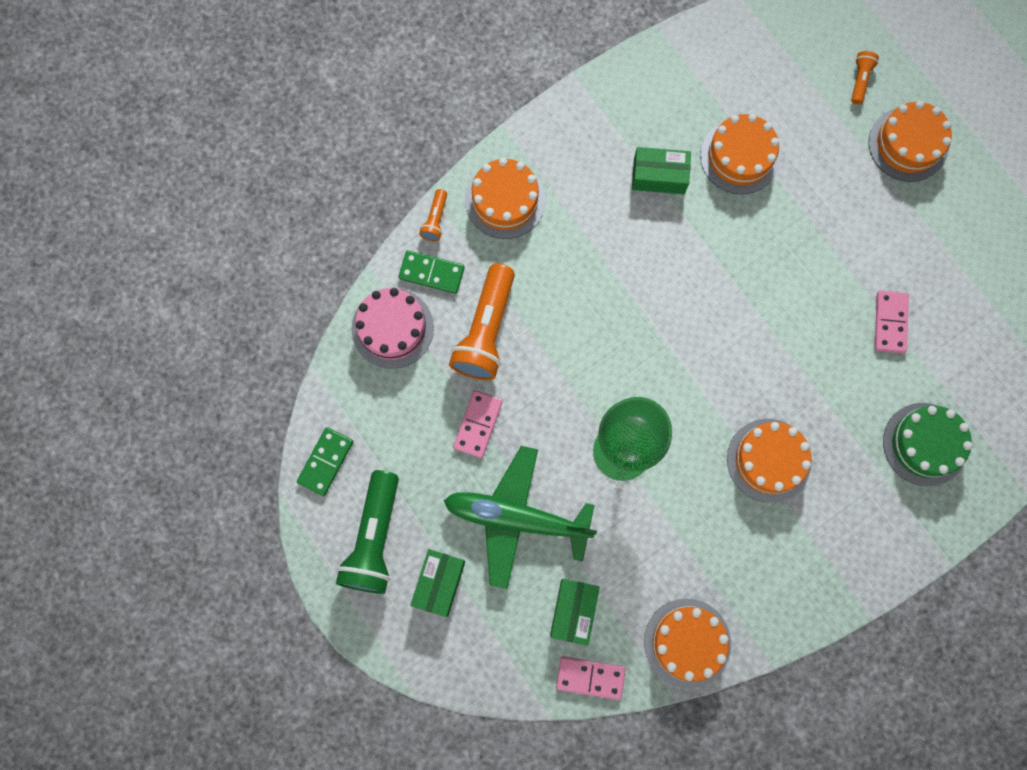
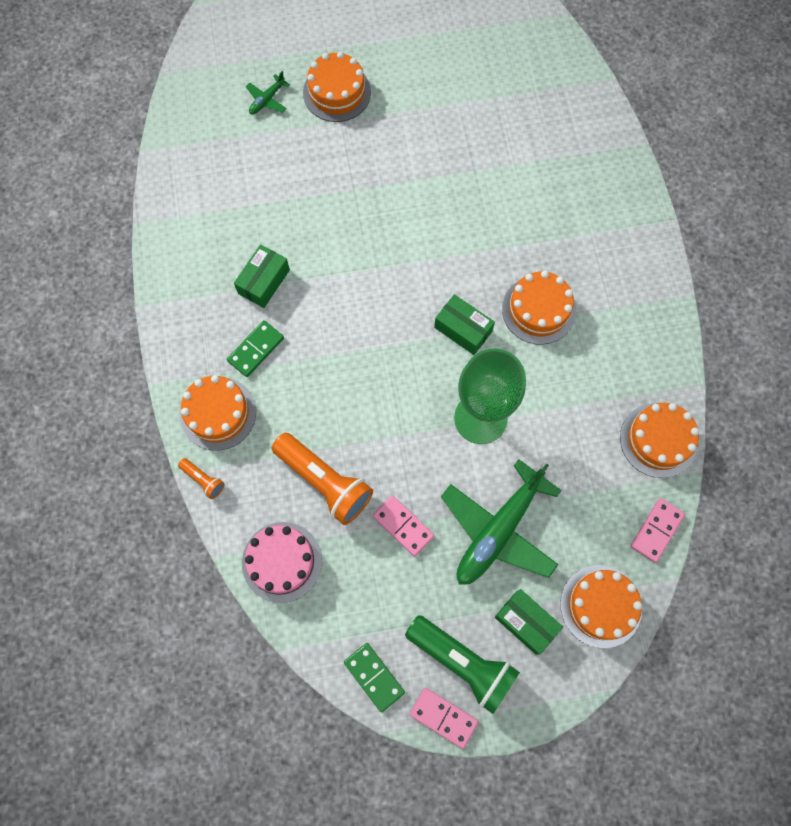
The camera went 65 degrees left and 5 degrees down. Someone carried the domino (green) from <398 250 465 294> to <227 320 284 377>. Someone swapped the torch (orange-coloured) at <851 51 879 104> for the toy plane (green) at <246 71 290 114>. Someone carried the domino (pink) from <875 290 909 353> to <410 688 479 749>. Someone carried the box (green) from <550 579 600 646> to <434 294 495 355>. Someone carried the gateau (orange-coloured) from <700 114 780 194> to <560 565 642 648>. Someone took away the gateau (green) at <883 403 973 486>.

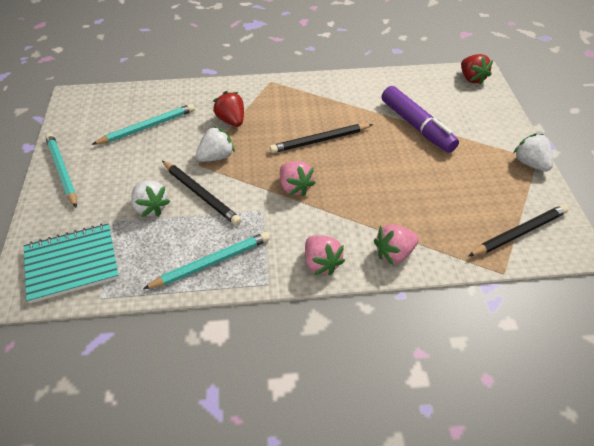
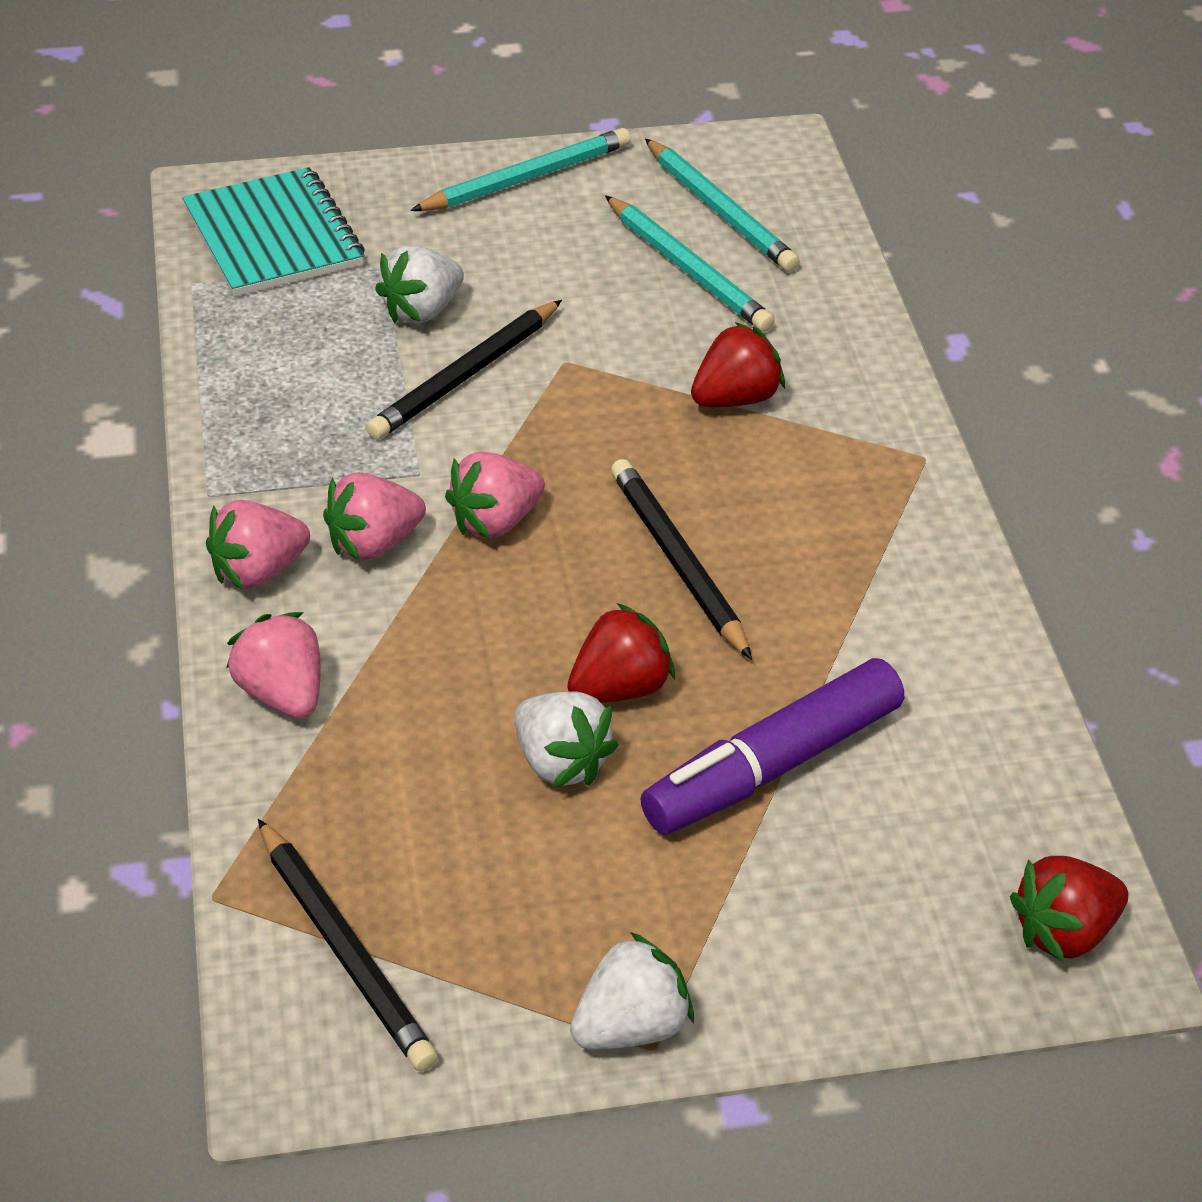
The camera went 85 degrees right and 5 degrees down. Someone put down the strawberry (pink) at <323 472 426 561>. Someone carried the strawberry (white) from <196 126 235 162> to <515 692 618 788>. Someone put down the strawberry (scarlet) at <567 603 675 703>. Someone carried the pencil (teal) from <143 232 270 289> to <645 138 800 272>.

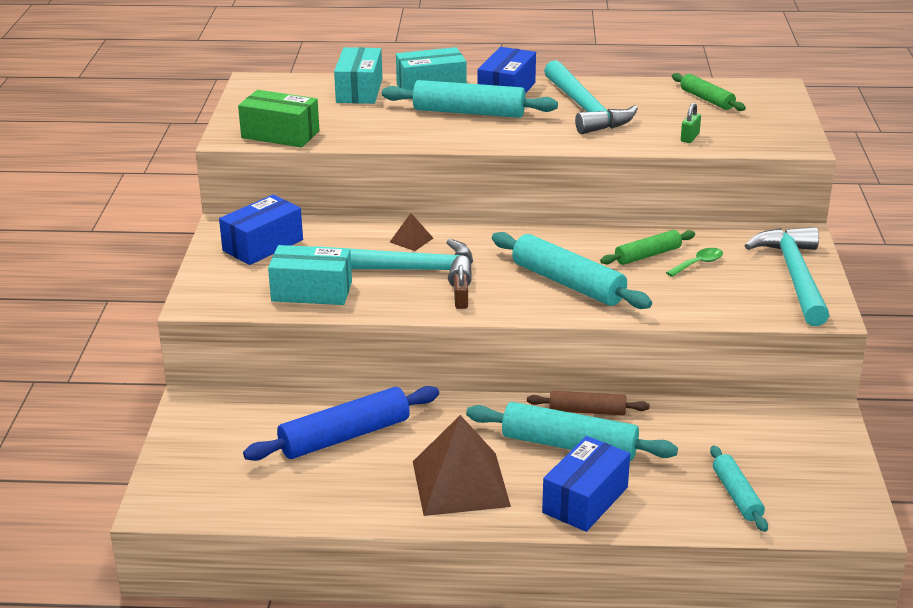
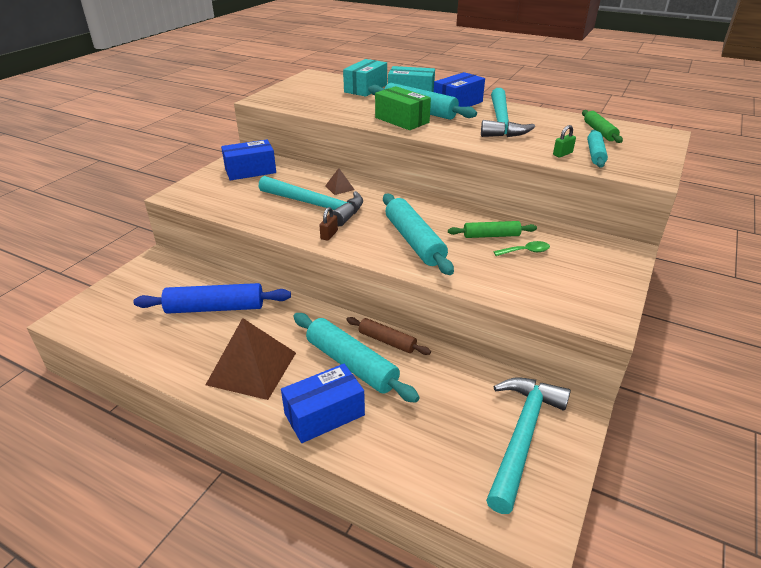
The camera went 25 degrees right and 5 degrees up. Someone carried the box (green) from <238 90 320 147> to <375 86 431 130>. Someone carried the carpenter's hammer (teal) from <745 227 829 326> to <486 378 571 514>. Someone carried the pastry roller (teal) from <710 445 768 532> to <587 130 608 168>. Someone took away the box (teal) at <268 245 352 305>.

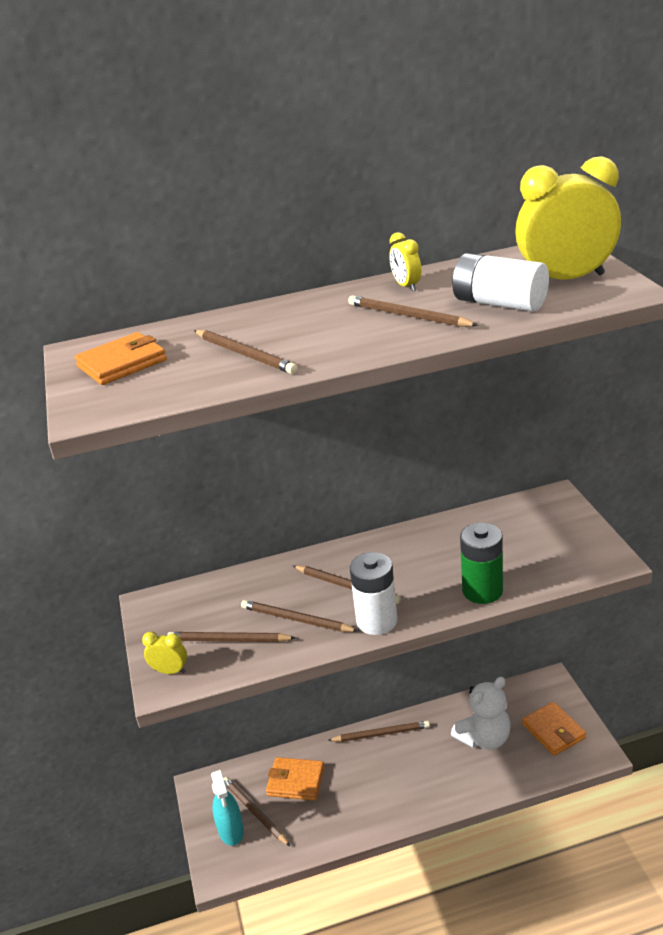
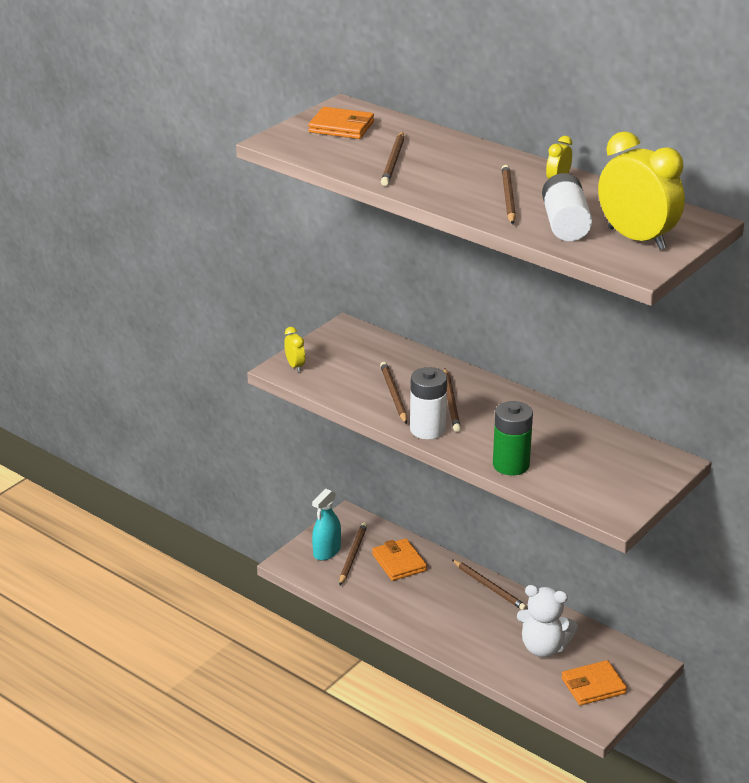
The camera went 50 degrees right and 0 degrees up. Someone rotated the billfold (orange-coloured) at <522 702 586 756> by 45 degrees clockwise. Someone took away the pencil (russet) at <167 632 296 642>.

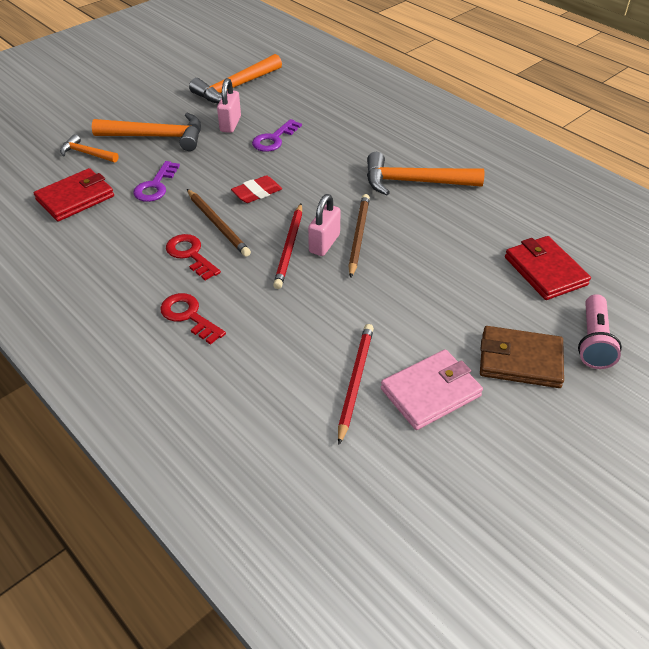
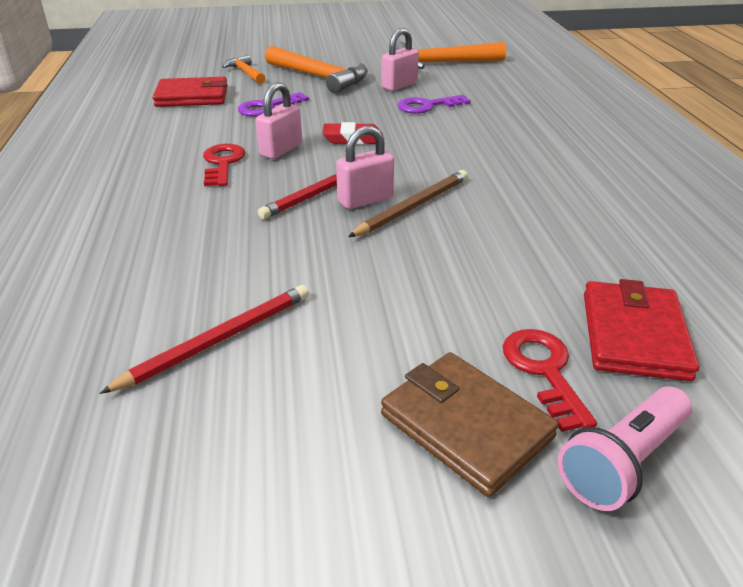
The camera went 35 degrees right and 10 degrees down. Someone swapped the pencil (russet) at <187 189 251 257> for the padlock (pink) at <256 82 302 159>. Someone carried the latchkey (scarlet) from <160 293 226 345> to <503 329 597 432>. Someone took away the carpenter's hammer (orange-coloured) at <367 152 484 195>. Someone took away the billfold (pink) at <381 349 483 430>.

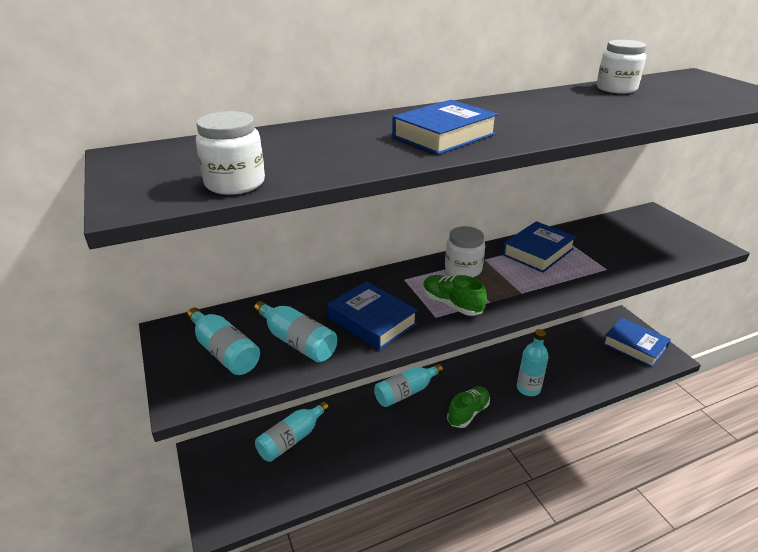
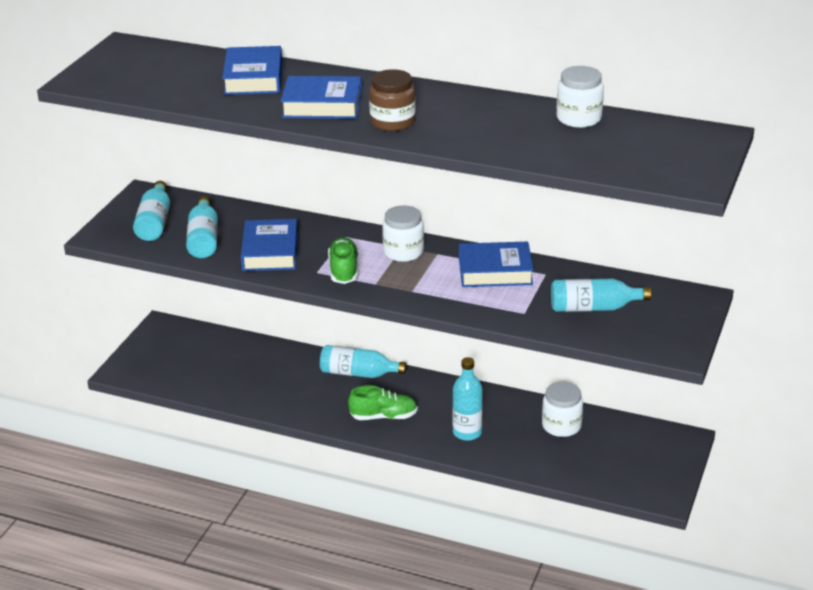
The camera went 45 degrees right and 0 degrees up. Someone carried the hardback (royal blue) from <603 318 671 368> to <222 46 282 95>. Someone put down the jar (russet) at <369 69 416 131>. Someone carried the jar (white) from <196 111 265 195> to <542 382 583 437>. Someone carried the drink bottle (teal) from <255 401 329 462> to <551 279 651 312>.

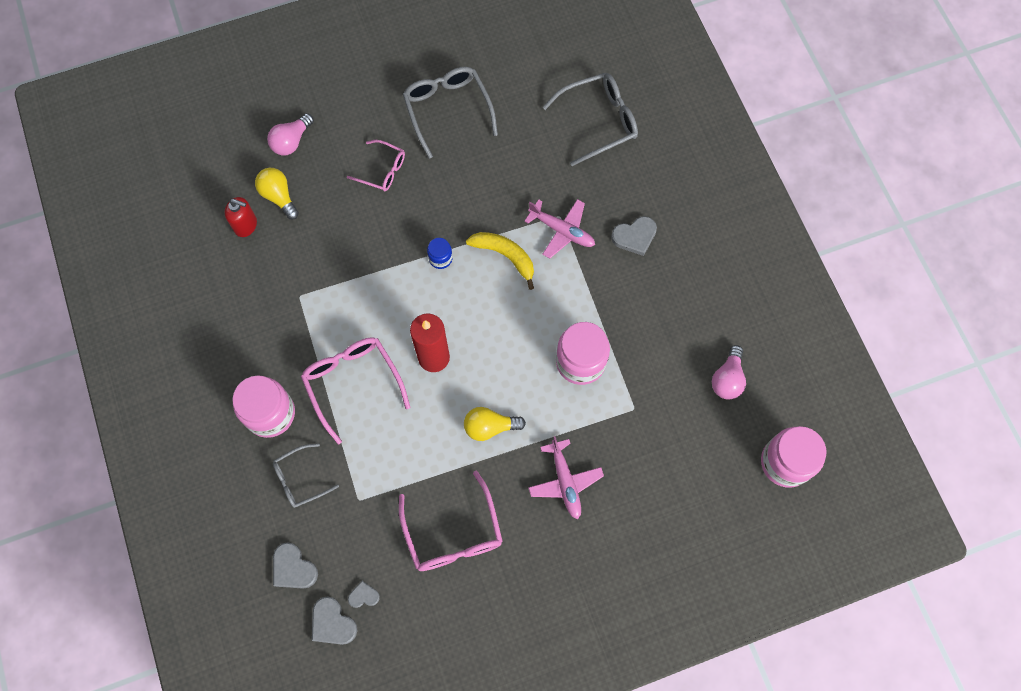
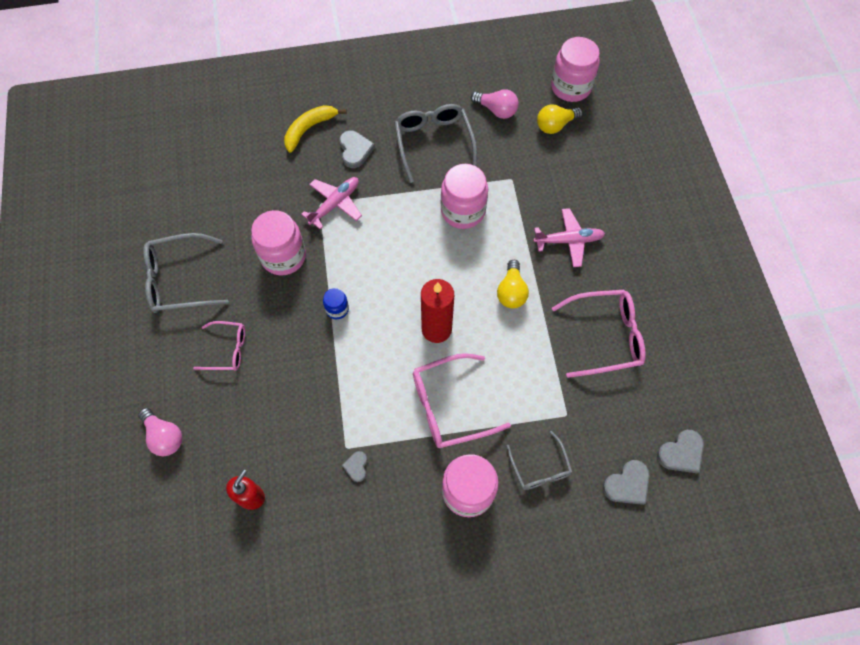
The camera went 80 degrees left and 5 degrees down. Someone rotated the glasses (pink) at <347 140 405 191> by 60 degrees clockwise. Someone put down the jar (pink) at <251 210 306 275>. Someone carried the banana (golden) from <466 232 534 290> to <284 105 346 153>. Someone carried the heart (grey) from <348 581 380 608> to <342 451 367 482>. Someone carried the glasses (grey) from <543 73 638 166> to <394 104 477 183>. Someone carried the bulb (golden) from <255 168 299 220> to <537 105 583 134>.

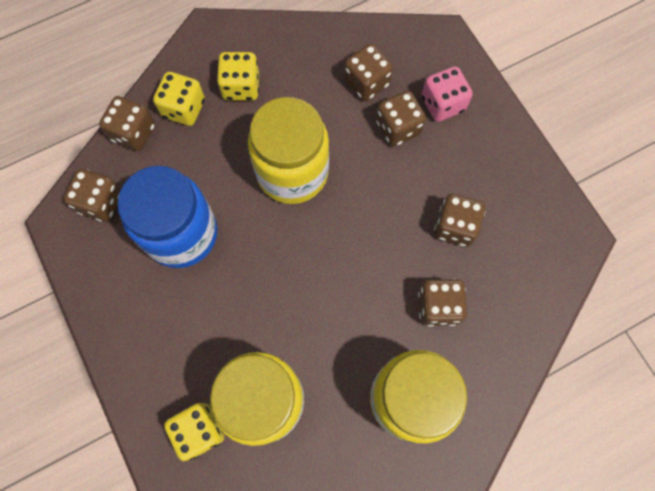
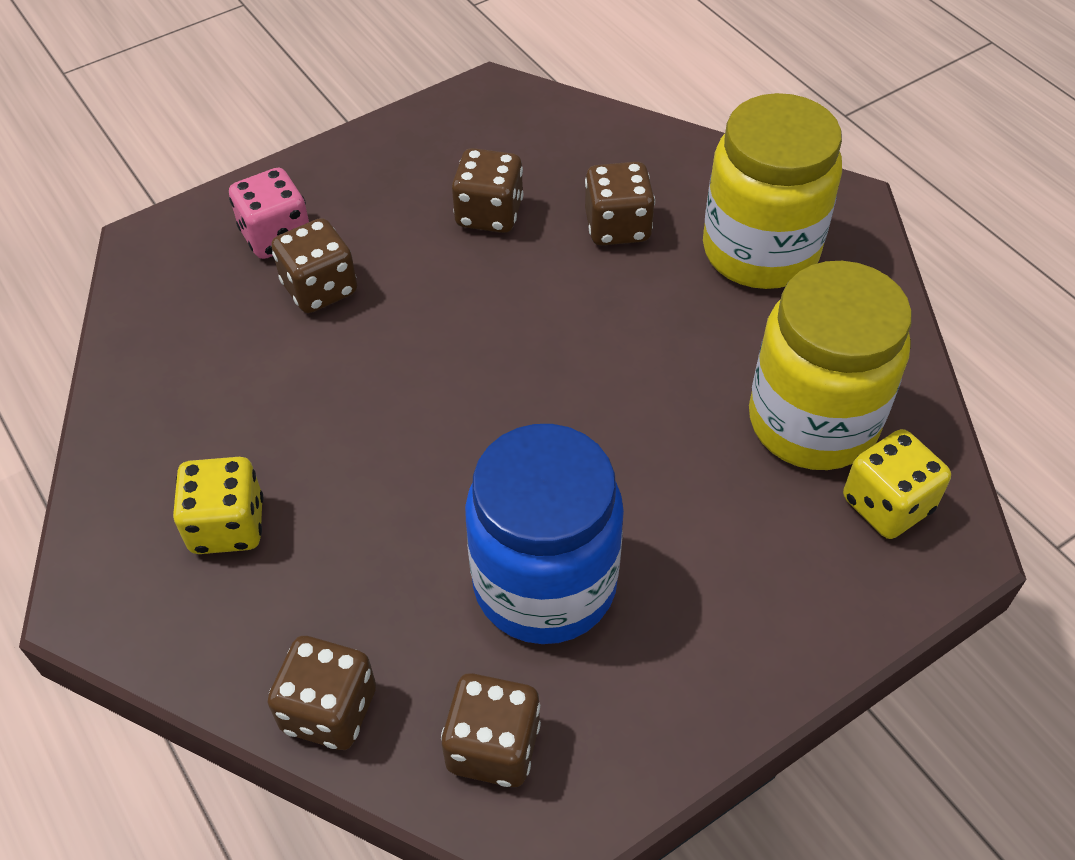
The camera went 95 degrees left and 20 degrees down. Someone took away the dice (golden) at <153 72 205 126>. Someone took away the jar (golden) at <248 97 329 204>. Someone took away the dice (russet) at <344 44 393 101>.

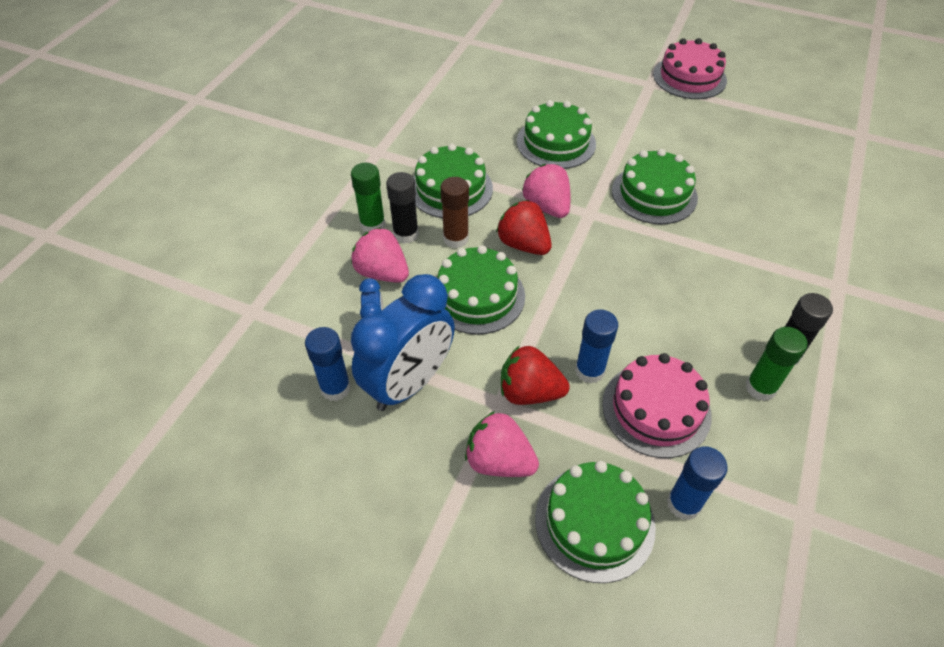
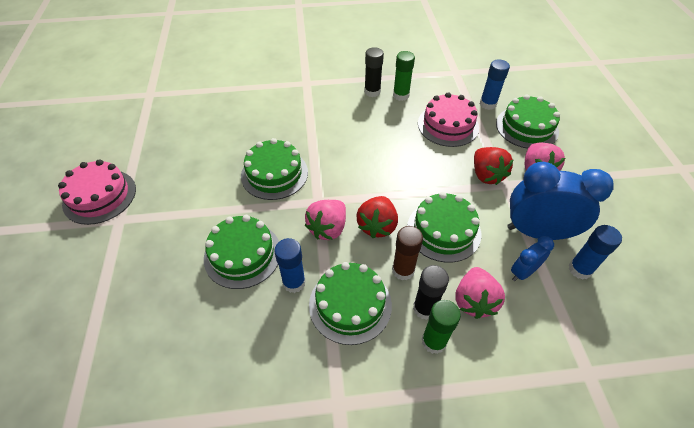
The camera went 120 degrees left and 0 degrees up. Someone carried the glue (royal blue) from <575 309 618 384> to <274 238 306 293>.

